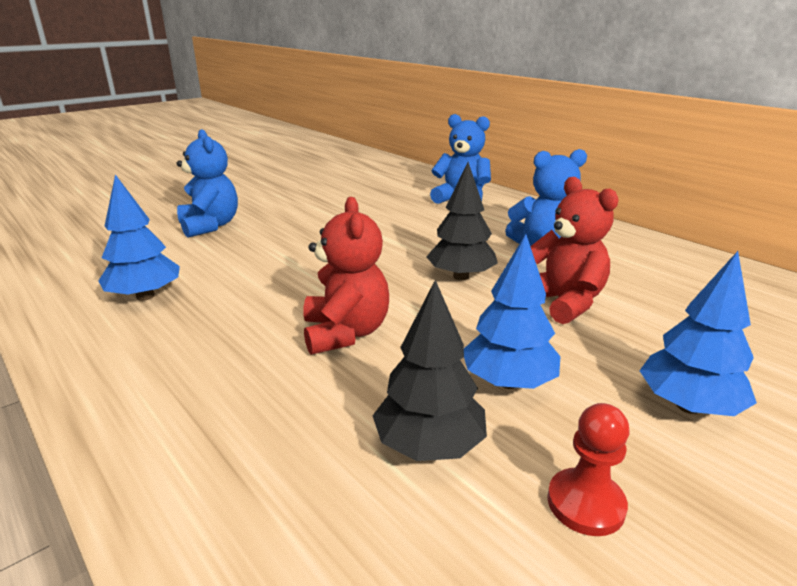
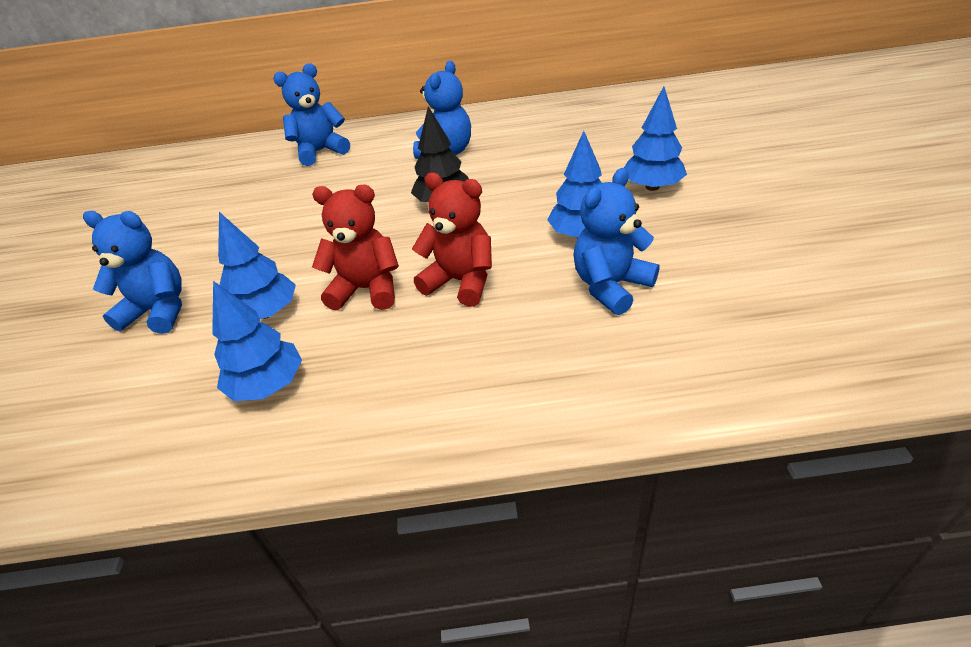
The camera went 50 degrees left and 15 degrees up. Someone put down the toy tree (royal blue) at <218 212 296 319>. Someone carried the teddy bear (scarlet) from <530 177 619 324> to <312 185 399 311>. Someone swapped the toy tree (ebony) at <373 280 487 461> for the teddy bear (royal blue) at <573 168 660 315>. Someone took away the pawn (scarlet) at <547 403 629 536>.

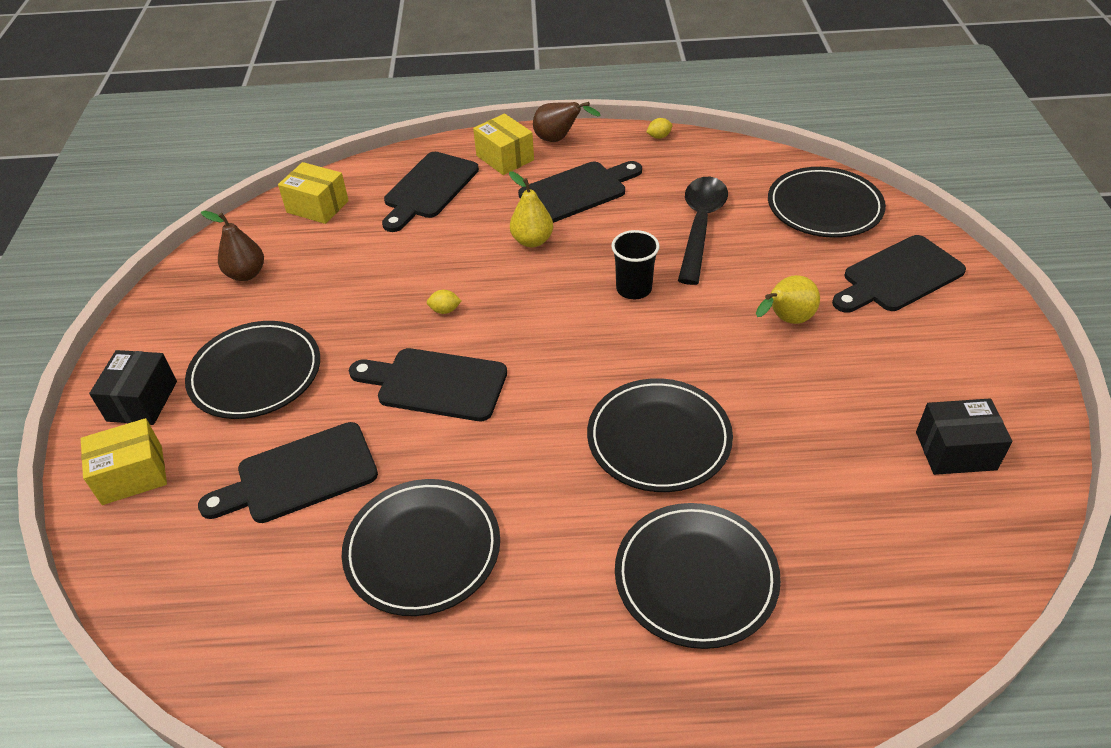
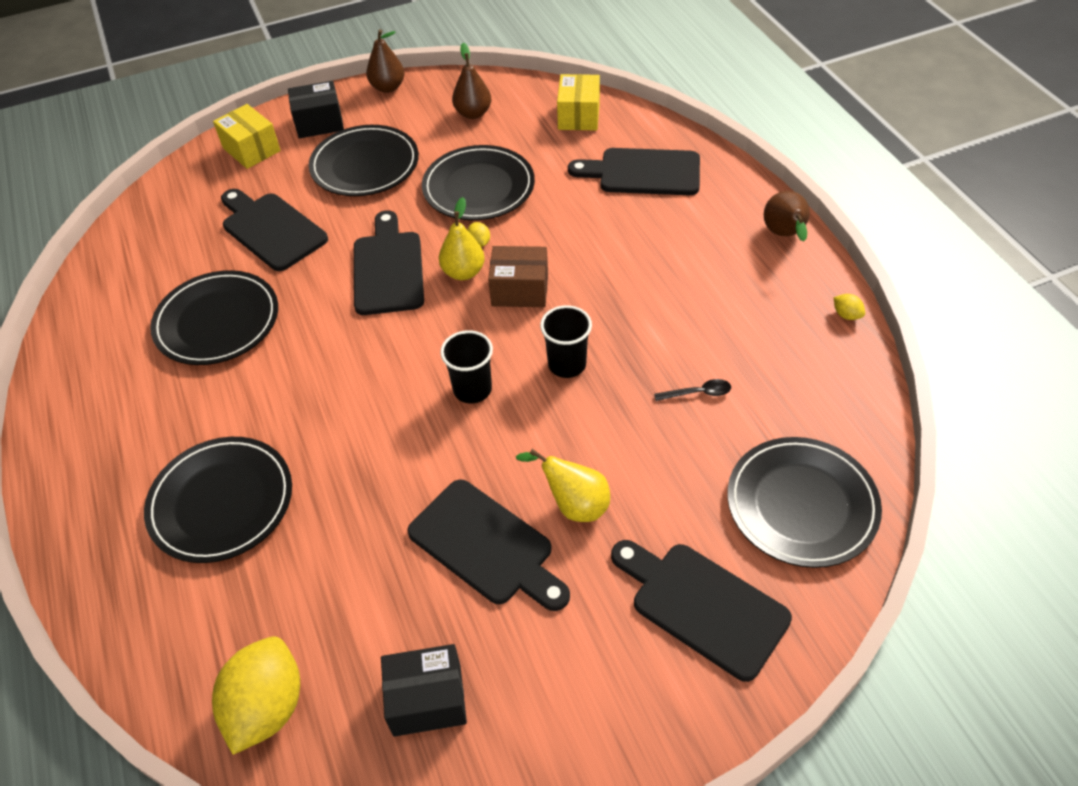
The camera went 70 degrees right and 5 degrees up. Someone put down the lemon (golden) at <212 636 300 755>. Someone put down the pear fruit (russet) at <366 29 405 93>. Someone rotated the box (ebony) at <916 398 1012 475> by 75 degrees counterclockwise. Someone carried the cutting board (ebony) from <518 161 642 223> to <407 479 570 611>. Someone carried the flat dish (ebony) from <587 378 733 492> to <422 145 535 220>. Someone carried the pear fruit (golden) from <509 171 553 247> to <439 197 485 280>. Someone put down the cup (ebony) at <440 330 493 404>. Someone put down the box (russet) at <488 246 548 307>. Someone scaled the tablespoon (ebony) at <678 177 728 285> by 0.41. Someone took away the box (golden) at <473 114 534 175>.

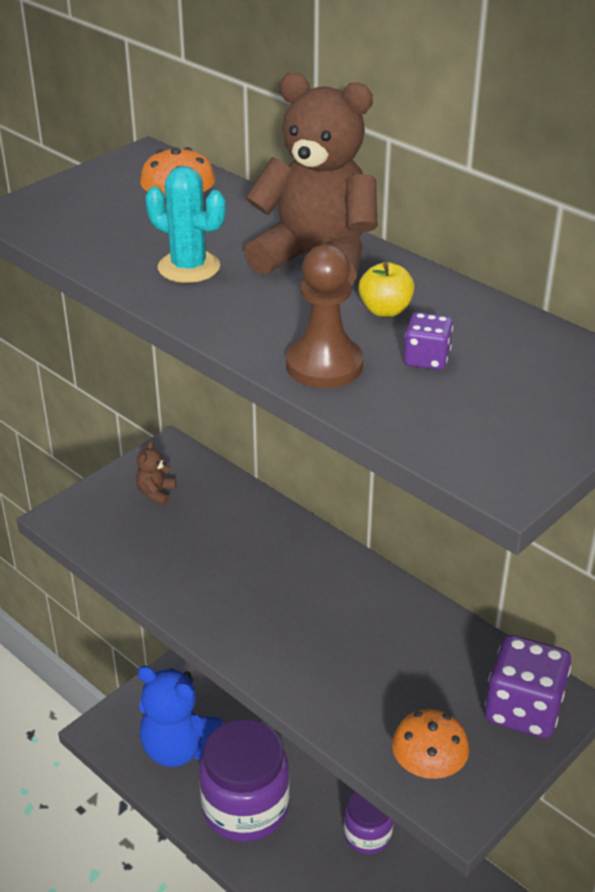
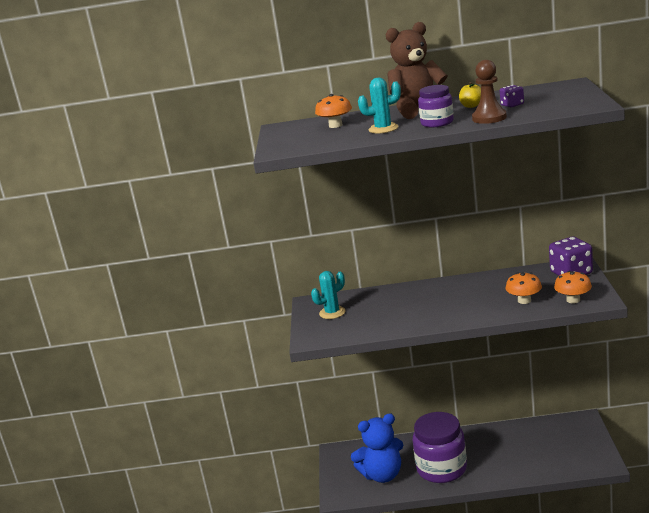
The camera went 40 degrees left and 15 degrees down. Someone swapped the teddy bear (russet) at <136 441 176 505> for the saguaro cactus (teal) at <311 271 346 319>. Someone carried the jar (violet) from <344 792 393 854> to <418 85 454 127>. Someone put down the fungus (orange-coloured) at <505 272 542 304>.

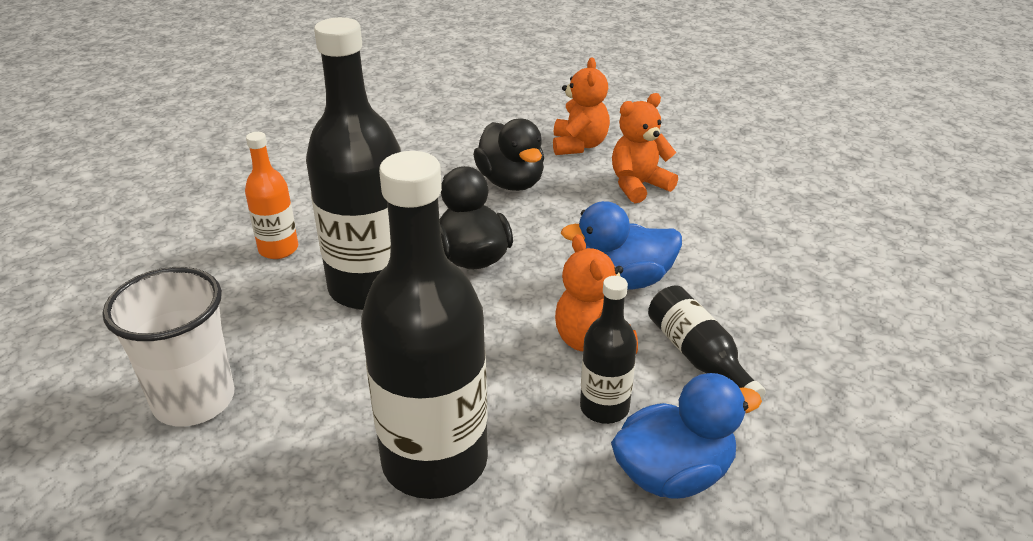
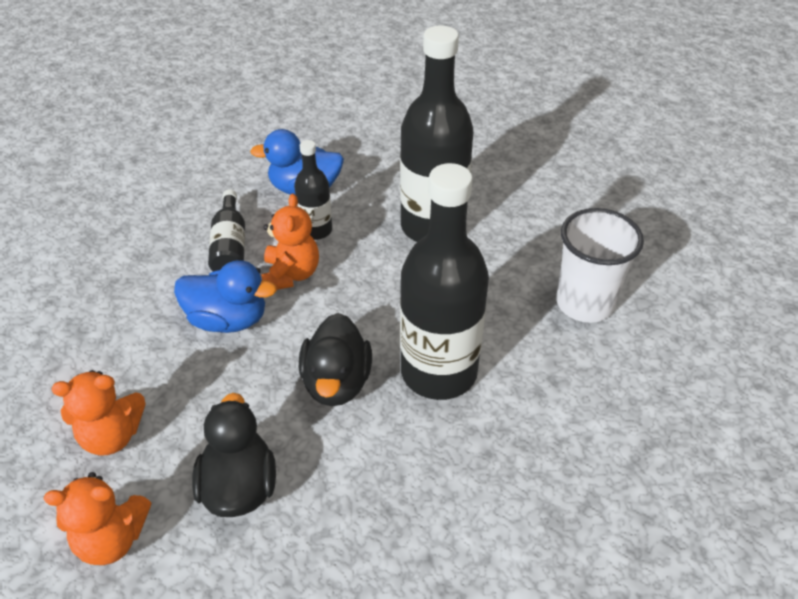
The camera went 160 degrees left and 10 degrees up. Someone rotated the teddy bear (orange-coloured) at <553 58 610 155> by 120 degrees counterclockwise. Someone took away the drink bottle (orange-coloured) at <245 132 298 259>.

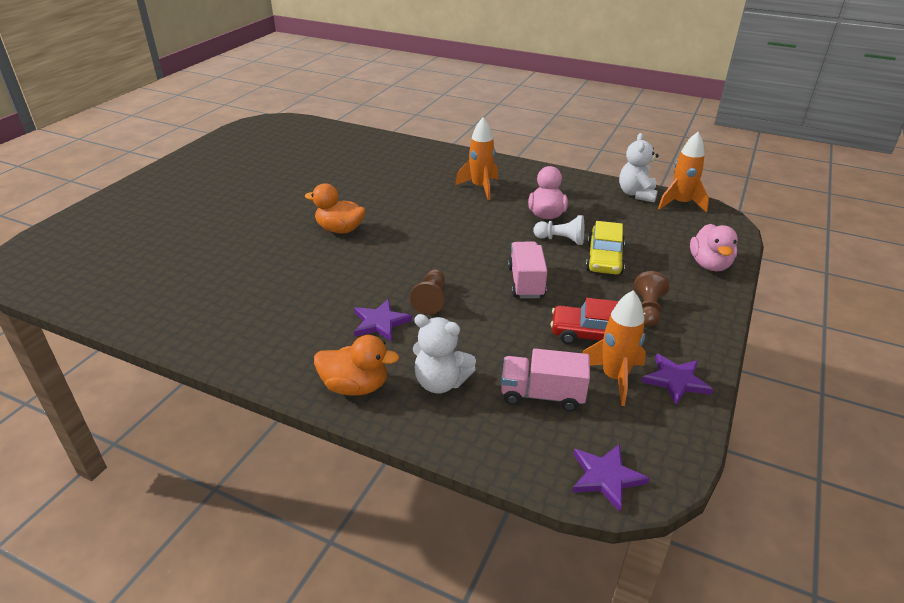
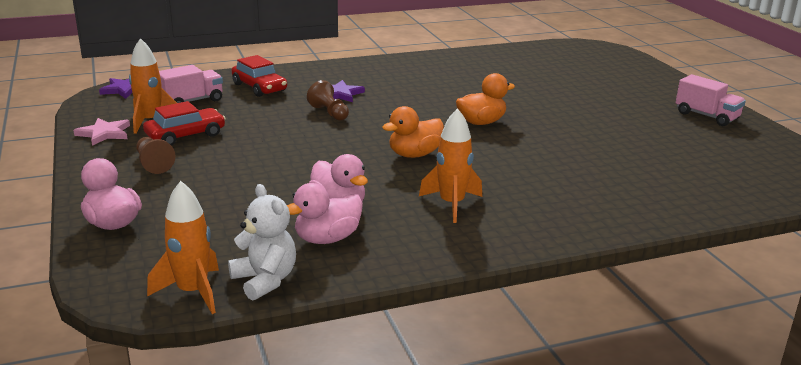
The camera went 135 degrees right and 10 degrees down. Someone repainted the star (violet) at <642 354 713 405>, which became the star (pink) at <73 118 130 146>. Someone swapped the teddy bear (white) at <413 314 476 394> for the toy car (scarlet) at <231 55 287 97>. Someone put down the rubber duck (pink) at <287 183 363 244>. Someone carried the rubber duck (orange-coloured) from <314 335 399 396> to <382 106 444 158>. Someone carried the toy truck (pink) from <508 242 547 298> to <676 74 746 126>. Someone took away the pawn (white) at <533 215 584 245>. Someone took away the toy car (golden) at <586 221 625 274>.

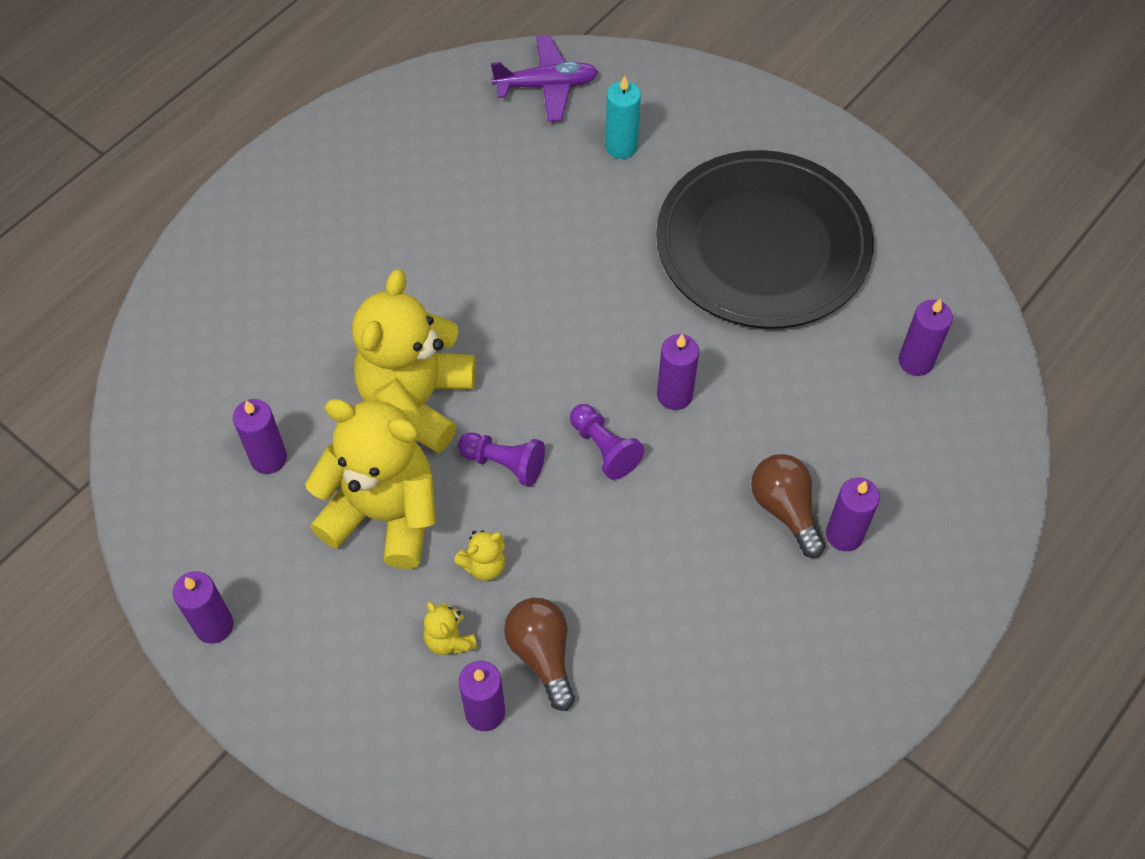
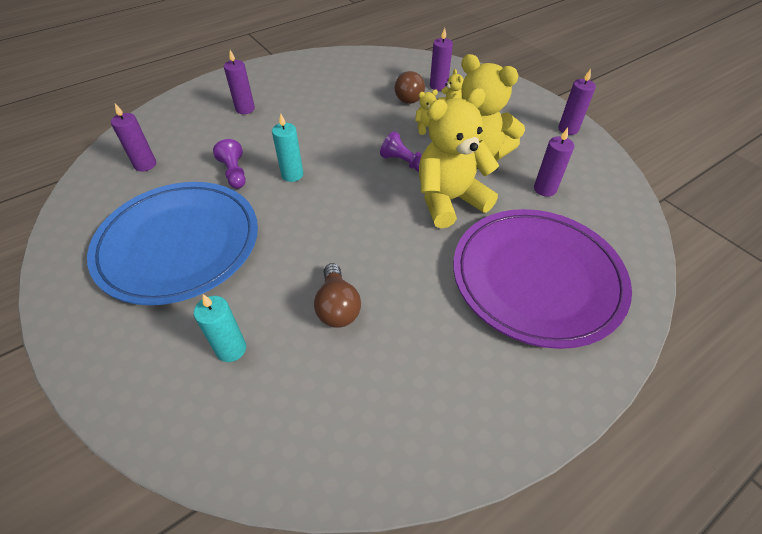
The camera went 165 degrees left and 10 degrees down. Someone repainted the flat dish (ebony) at <656 150 874 329>, which became the flat dish (royal blue) at <87 182 258 305>. Someone carried the pawn (violet) from <570 404 644 480> to <213 139 246 189>. Someone repainted the pillar candle (violet) at <657 334 699 410>, which became the pillar candle (teal) at <272 114 303 182>. Someone carried the bulb (russet) from <751 454 825 558> to <314 263 361 328>. Someone rotated the teddy bear (golden) at <352 269 476 453> by 150 degrees counterclockwise. Someone put down the flat dish (violet) at <453 209 632 349>. Someone took away the toy plane (violet) at <491 35 598 122>.

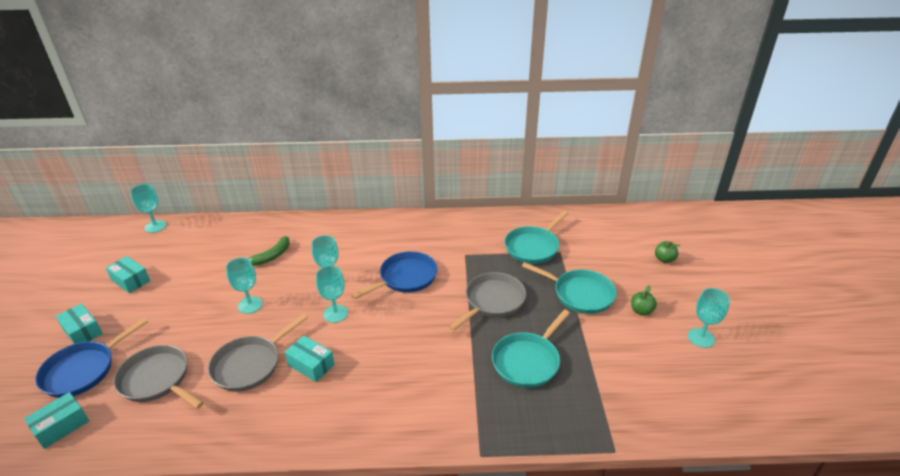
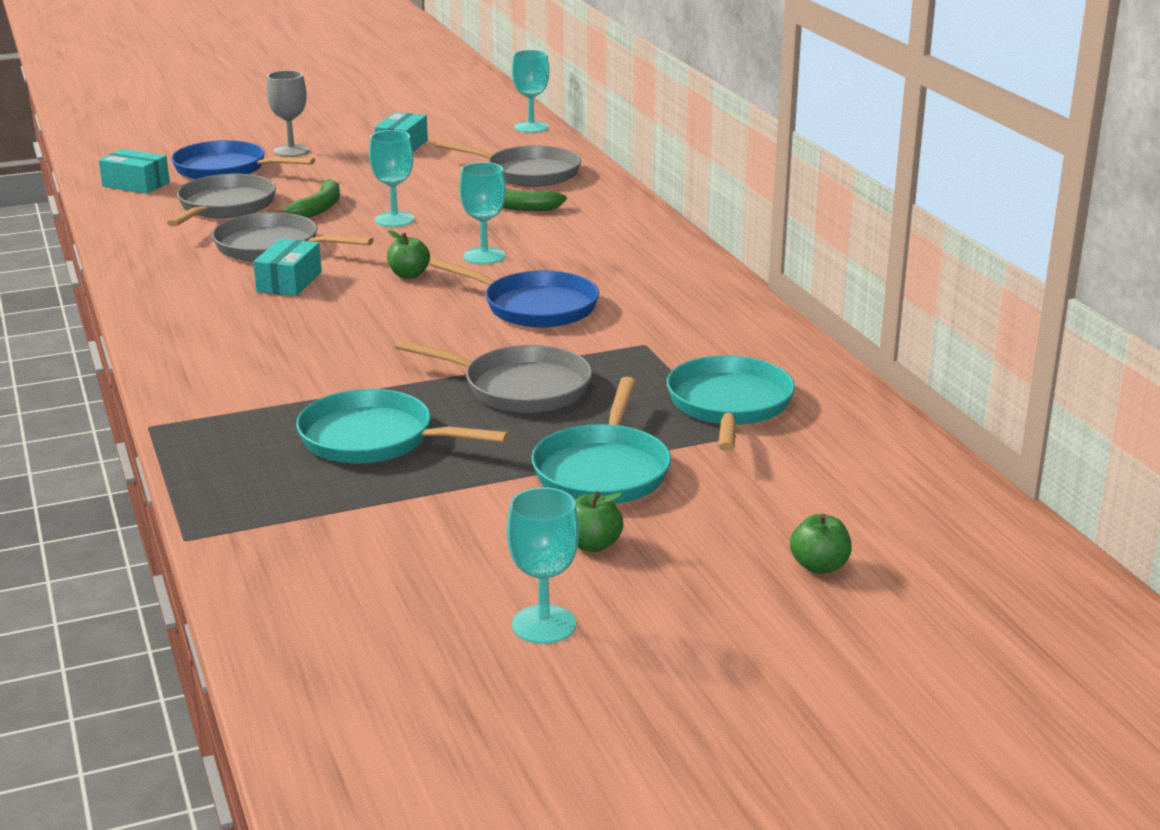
The camera went 70 degrees right and 10 degrees down. Someone swapped the box (teal) at <56 303 103 344> for the chalice (grey) at <266 70 309 157>. Someone put down the banana (green) at <272 179 340 218>. Someone swapped the chalice (teal) at <316 265 348 323> for the apple (green) at <387 230 430 279>. Someone put down the frying pan (grey) at <435 140 581 187>. Someone rotated the frying pan (teal) at <504 211 569 264> by 75 degrees clockwise.

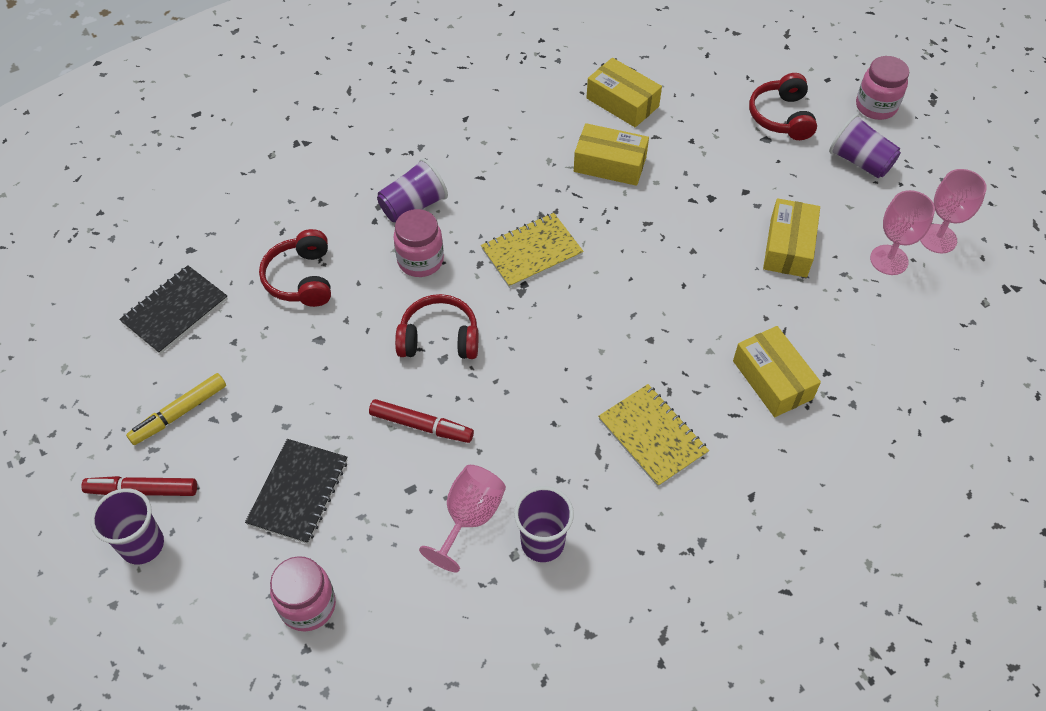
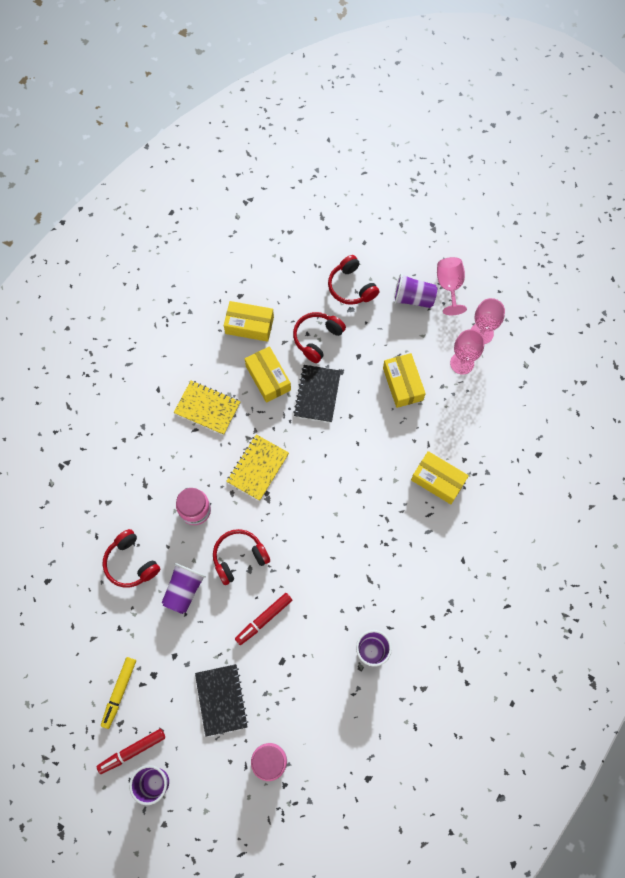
The camera went 30 degrees left and 15 degrees up. Someone carried the cup (violet) from <377 158 448 223> to <162 563 206 614>. Someone carried the notebook (golden) from <598 384 709 487> to <174 381 240 435>. Someone rotated the felt pen (scarlet) at <369 399 474 443> by 150 degrees clockwise. Someone rotated the box (golden) at <574 123 649 186> by 75 degrees clockwise. Someone put down the over-ear headphones (scarlet) at <293 312 346 363>. Someone carried the notebook (ebony) from <119 265 228 354> to <293 365 341 423>. Someone carried the chalice (pink) from <419 465 506 572> to <437 257 467 315>. Someone took away the jar (pink) at <856 56 909 120>.

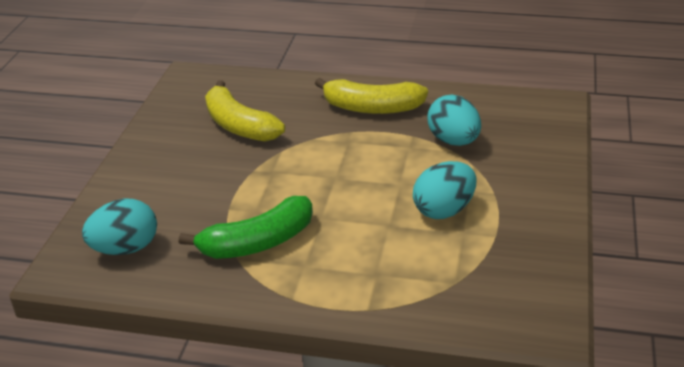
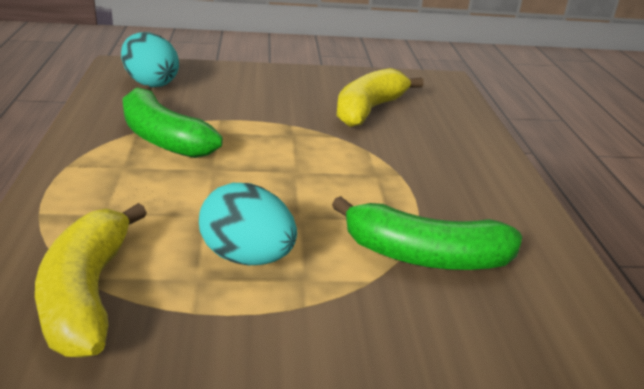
The camera went 70 degrees right and 5 degrees down. Someone carried the banana (golden) from <315 78 428 114> to <35 203 147 358>. Someone swapped the egg (teal) at <427 94 481 146> for the banana (green) at <332 196 522 270>.

